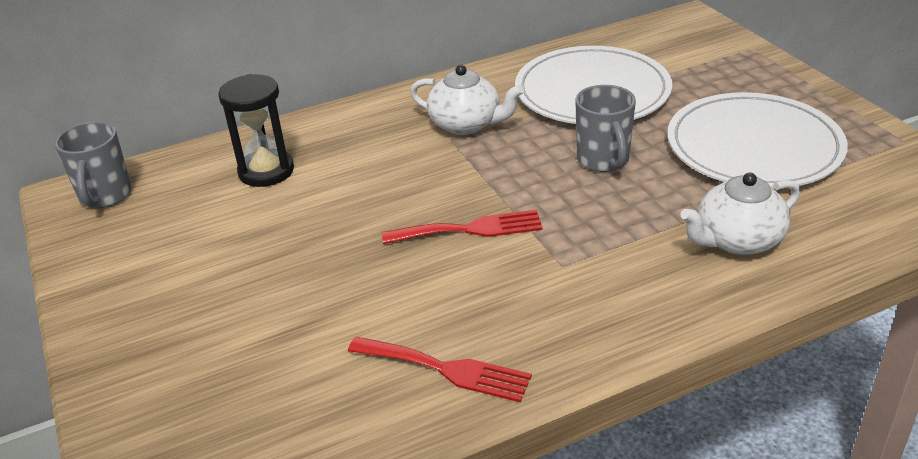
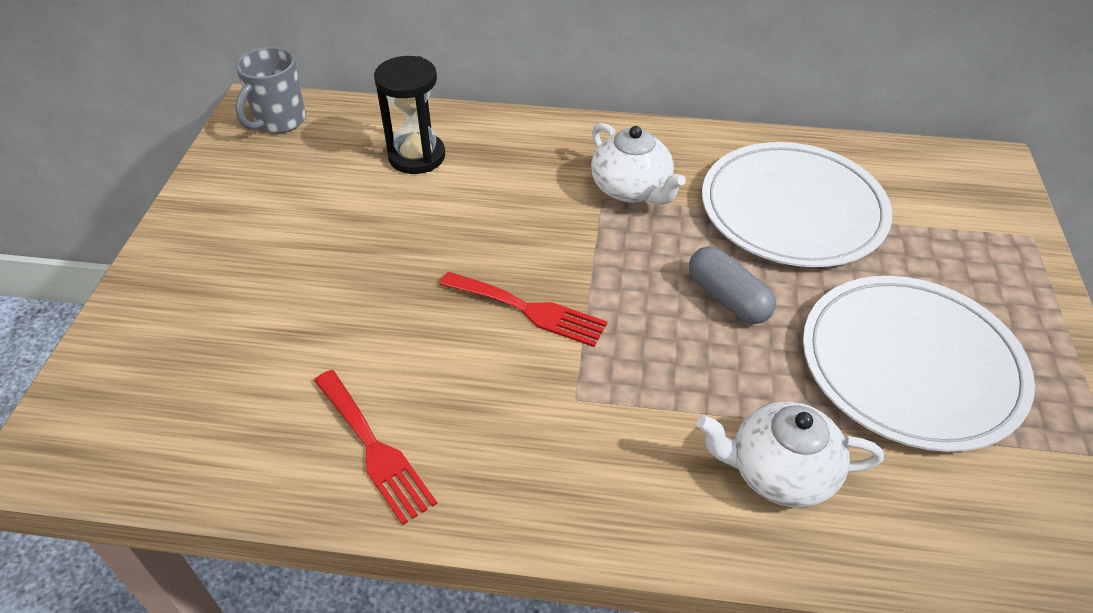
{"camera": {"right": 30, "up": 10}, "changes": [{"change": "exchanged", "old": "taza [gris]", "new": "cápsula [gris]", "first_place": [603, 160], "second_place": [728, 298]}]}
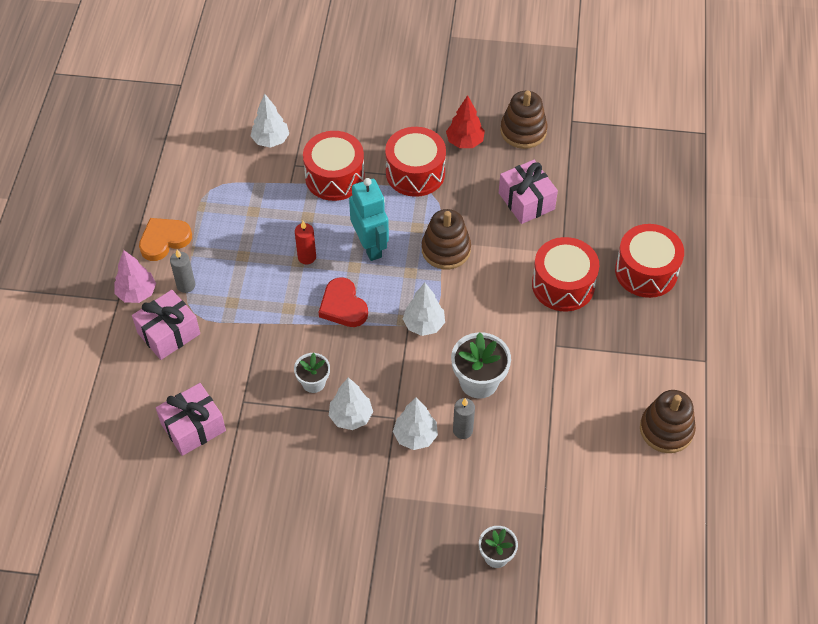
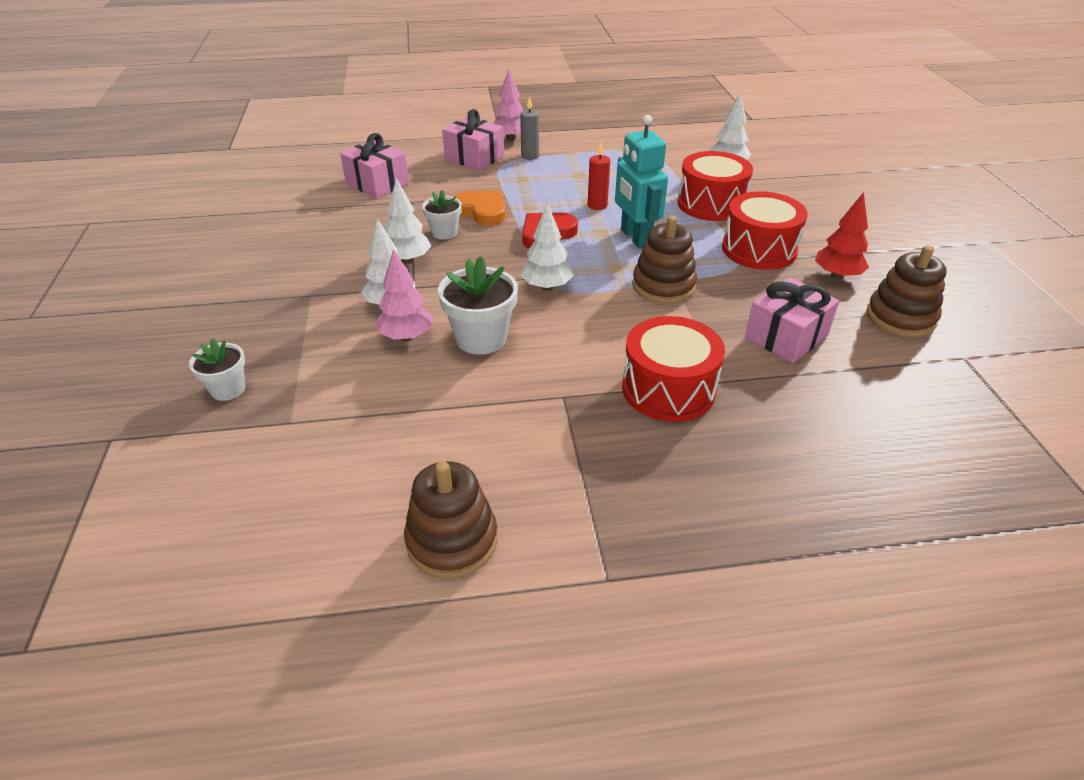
{"camera": {"right": 75, "up": -15}, "changes": [{"change": "spun", "old": "robot [turquesa]", "first_place": [370, 246], "second_place": [635, 238], "degrees": 105}, {"change": "relocated", "old": "corazón [naranja]", "first_place": [164, 240], "second_place": [482, 211]}, {"change": "missing", "old": "tambor [rojo]", "first_place": [646, 271]}, {"change": "exchanged", "old": "vela [gris]", "new": "árbol [rosa]", "first_place": [462, 430], "second_place": [406, 336]}]}
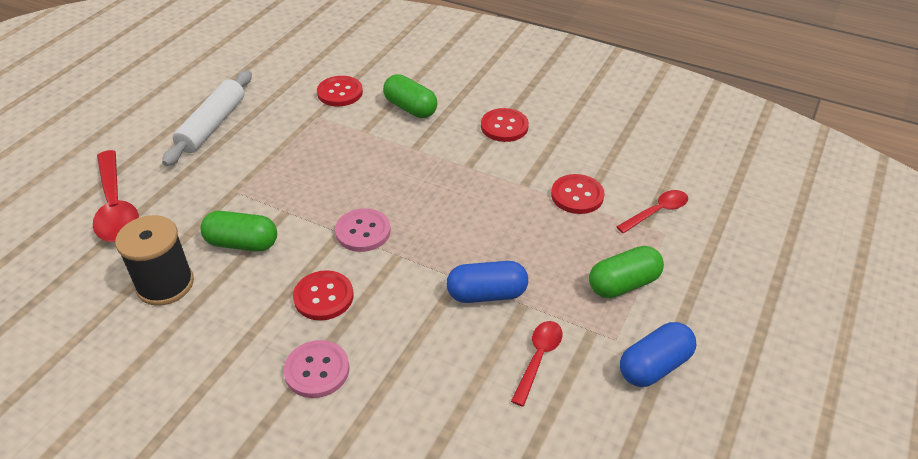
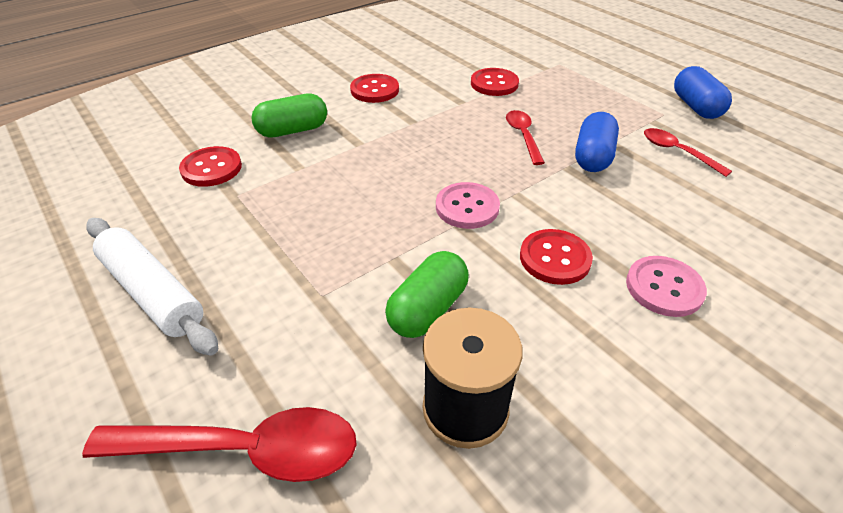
{"camera": {"right": -65, "up": 0}, "changes": [{"change": "relocated", "old": "cuchara [rojo]", "first_place": [656, 212], "second_place": [523, 136]}, {"change": "missing", "old": "cápsula [verde]", "first_place": [623, 284]}]}
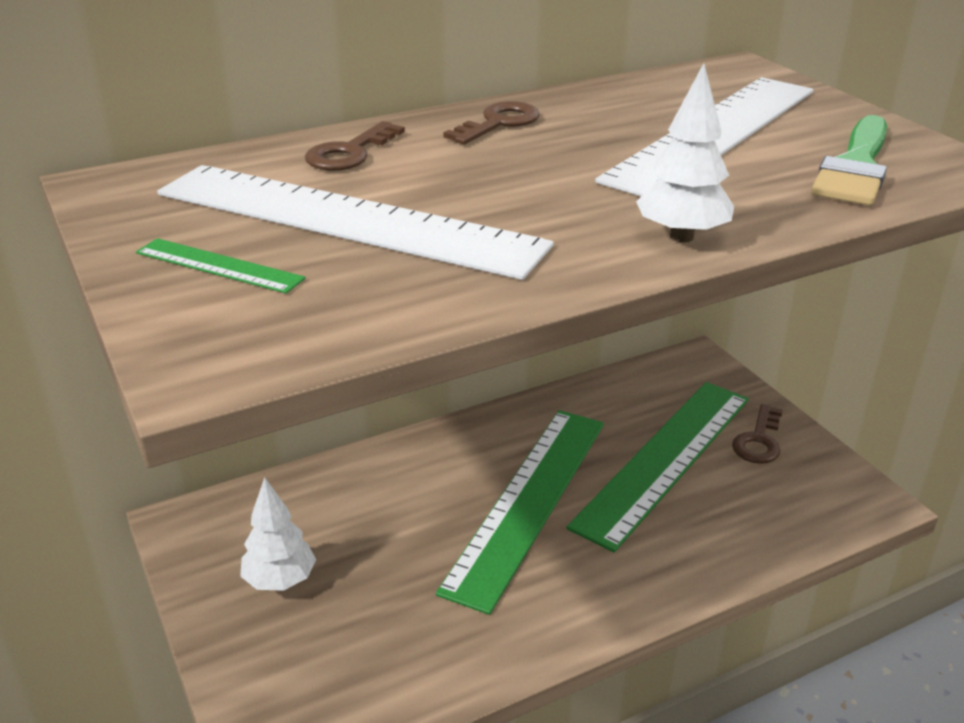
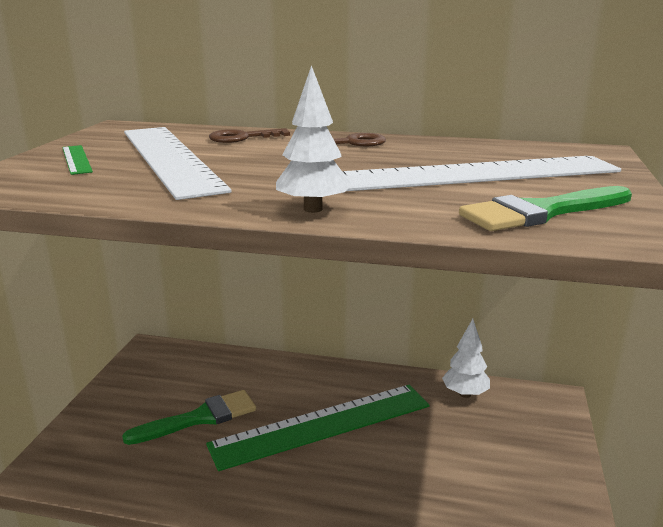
{"camera": {"right": 40, "up": -10}, "changes": [{"change": "missing", "old": "regla [verde]", "first_place": [664, 459]}, {"change": "missing", "old": "llave [marrón]", "first_place": [758, 440]}, {"change": "relocated", "old": "árbol [blanco]", "first_place": [280, 581], "second_place": [465, 394]}, {"change": "appeared", "new": "pincel [verde]", "second_place": [200, 418]}]}
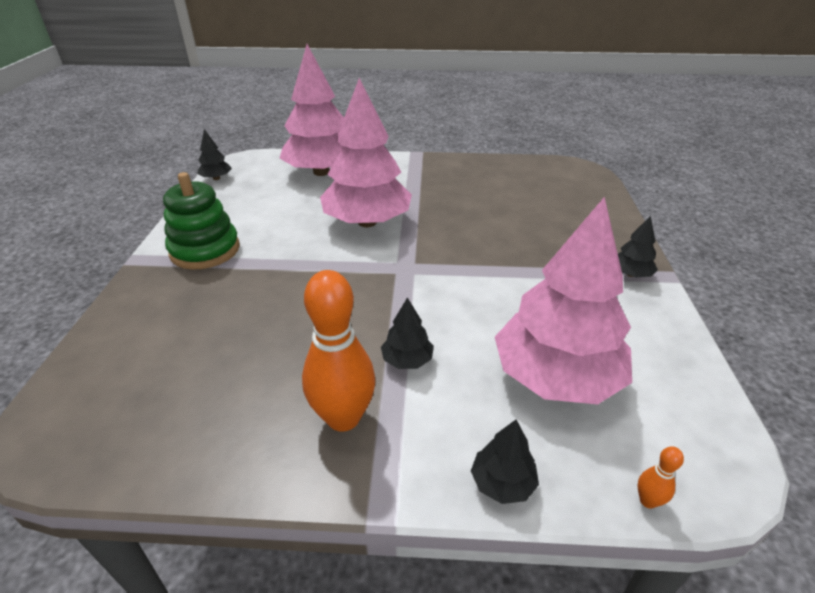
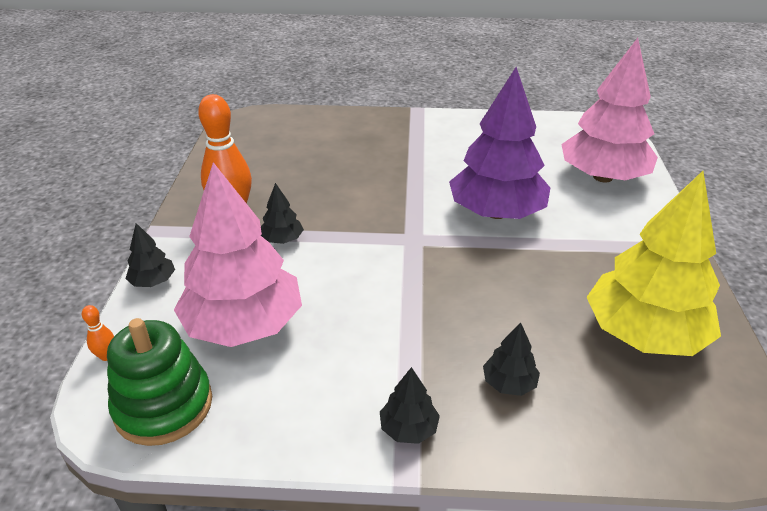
{"camera": {"right": 90, "up": 0}, "changes": [{"change": "colour", "old": "árbol [rosa]", "new": "árbol [morado]", "first_place": [367, 222], "second_place": [496, 213]}, {"change": "relocated", "old": "árbol [negro]", "first_place": [216, 178], "second_place": [509, 383]}, {"change": "relocated", "old": "juguete apilable [verde]", "first_place": [205, 250], "second_place": [163, 405]}, {"change": "appeared", "new": "árbol [amarillo]", "second_place": [643, 334]}]}
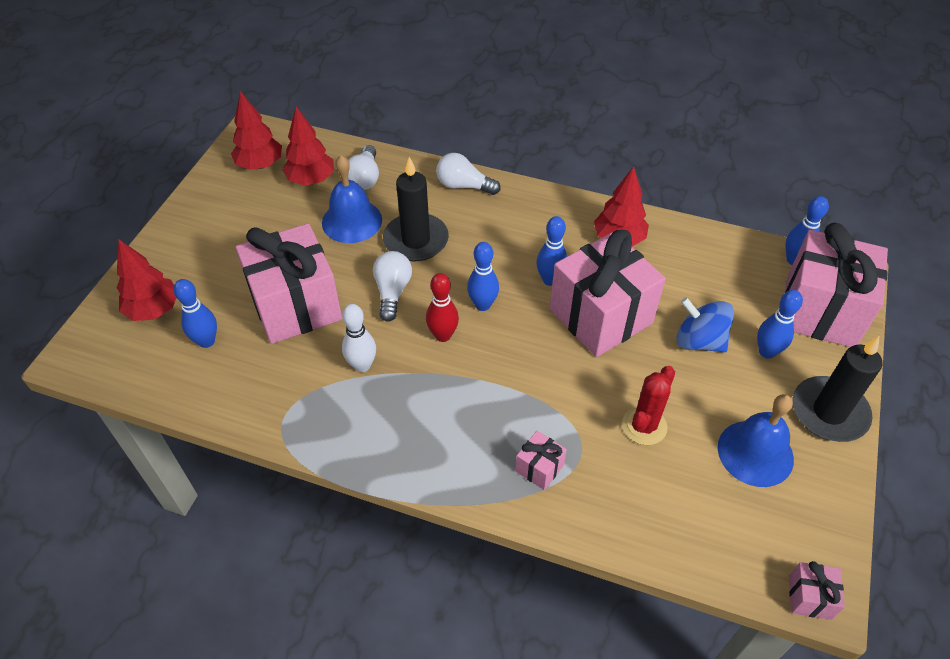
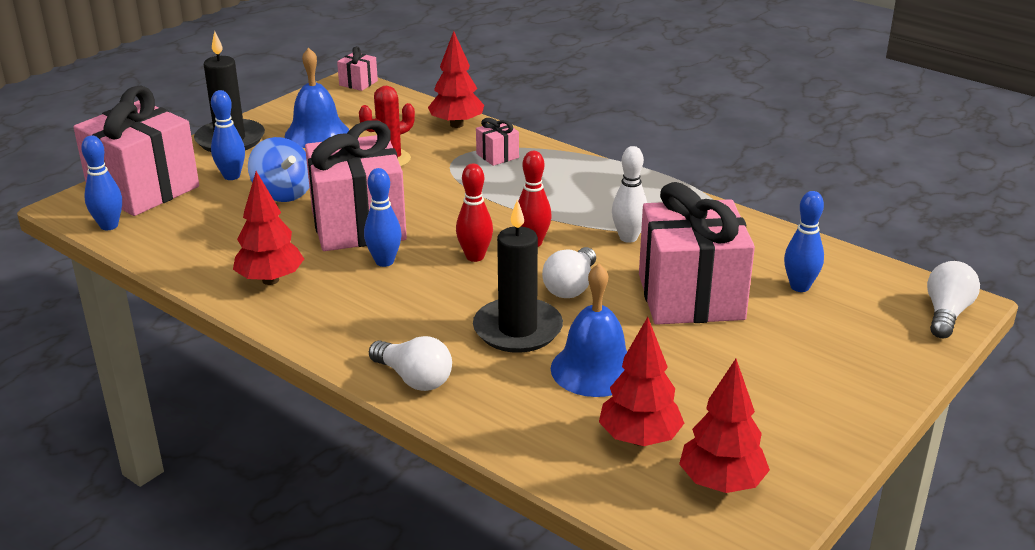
{"camera": {"right": -160, "up": -20}, "changes": [{"change": "relocated", "old": "bombilla [blanco]", "first_place": [364, 178], "second_place": [946, 314]}, {"change": "relocated", "old": "árbol [rojo]", "first_place": [153, 310], "second_place": [457, 125]}, {"change": "colour", "old": "bolo [azul]", "new": "bolo [rojo]", "first_place": [482, 305], "second_place": [475, 257]}]}
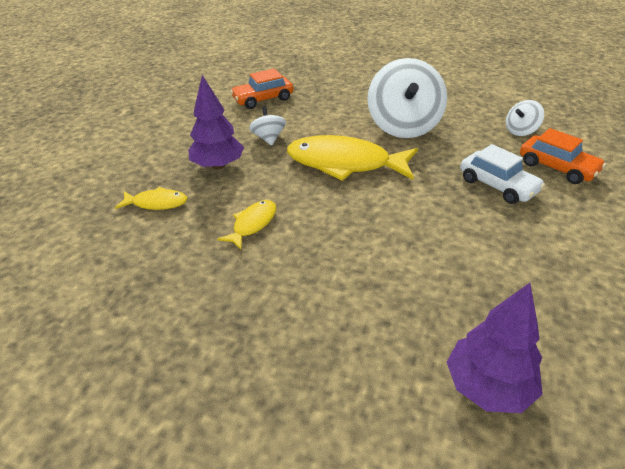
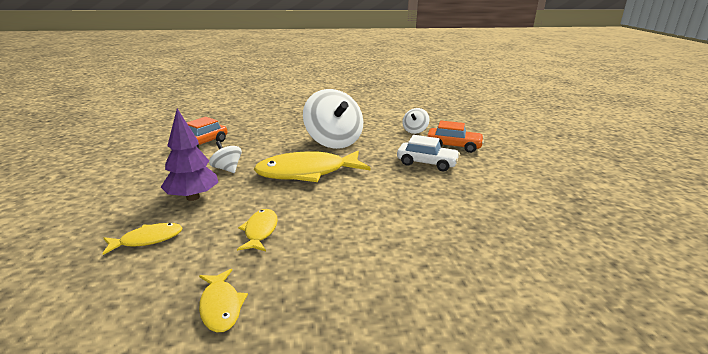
{"camera": {"right": -30, "up": -15}, "changes": [{"change": "missing", "old": "árbol [morado]", "first_place": [488, 386]}, {"change": "appeared", "new": "pez [amarillo]", "second_place": [221, 306]}]}
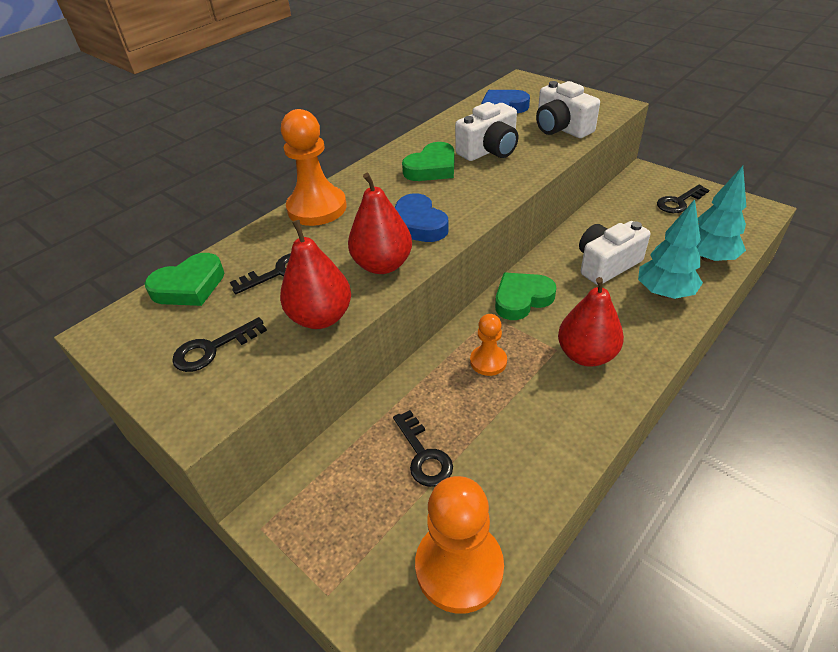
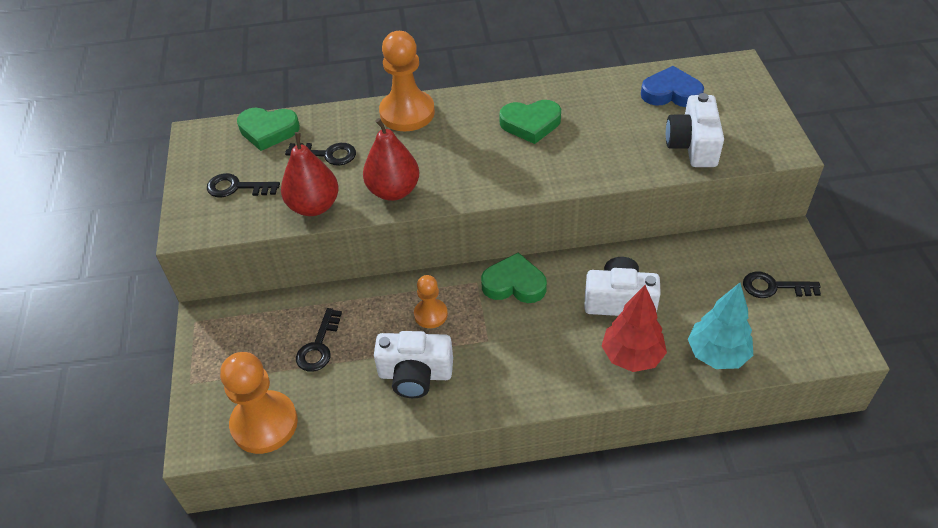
{"camera": {"right": 40, "up": 5}, "changes": [{"change": "relocated", "old": "cámara [blanco]", "first_place": [489, 150], "second_place": [415, 375]}, {"change": "missing", "old": "corazón [azul]", "first_place": [418, 224]}, {"change": "colour", "old": "árbol [turquesa]", "new": "árbol [rojo]", "first_place": [664, 293], "second_place": [631, 356]}, {"change": "missing", "old": "pera [rojo]", "first_place": [586, 355]}]}
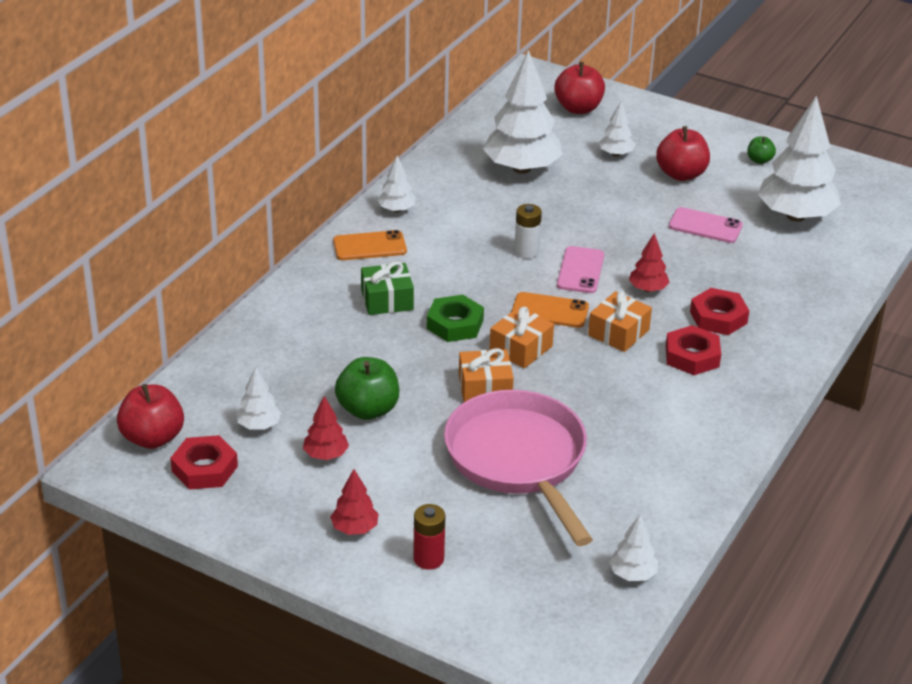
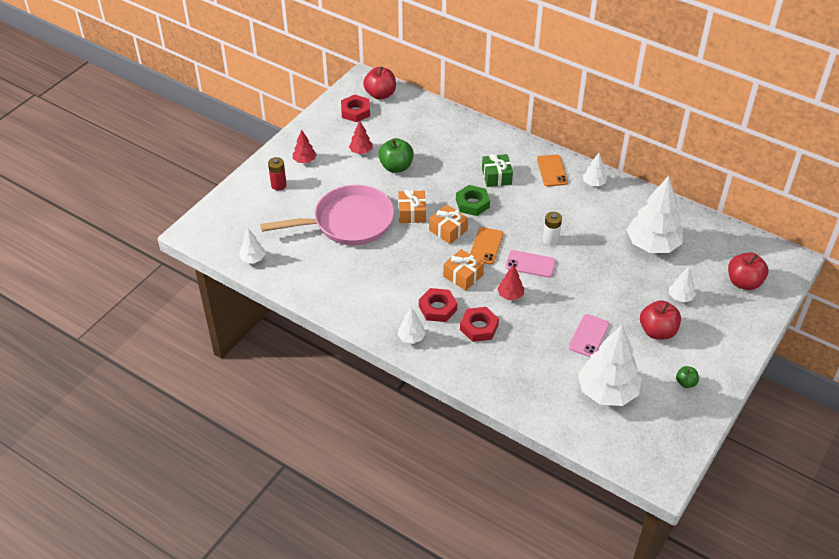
{"camera": {"right": 95, "up": 10}, "changes": [{"change": "relocated", "old": "árbol [blanco]", "first_place": [259, 425], "second_place": [411, 338]}]}
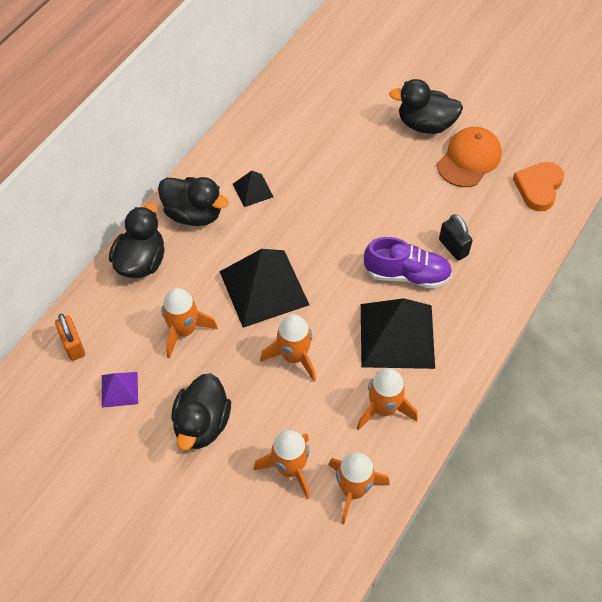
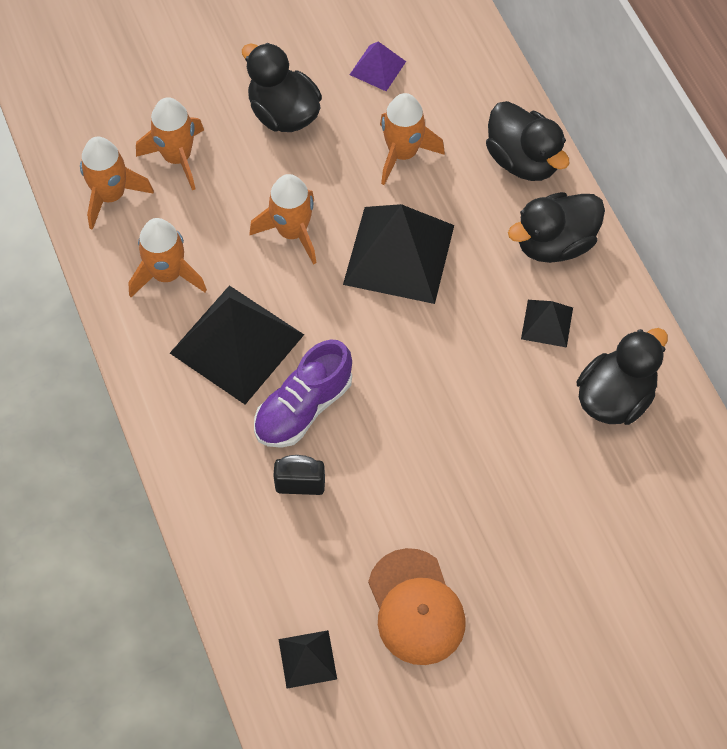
{"camera": {"right": 125, "up": 5}, "changes": [{"change": "relocated", "old": "pato [negro]", "first_place": [425, 124], "second_place": [615, 397]}, {"change": "exchanged", "old": "corazón [naranja]", "new": "pirámide [negro]", "first_place": [538, 188], "second_place": [307, 659]}, {"change": "missing", "old": "candado [naranja]", "first_place": [73, 345]}]}
